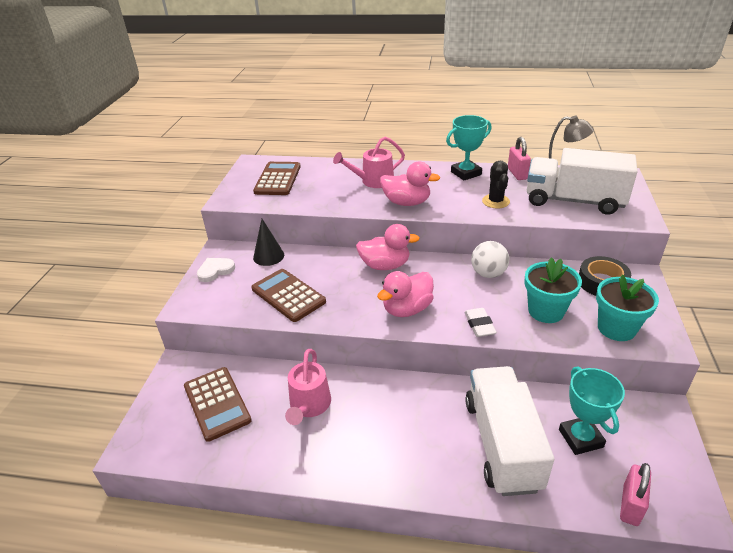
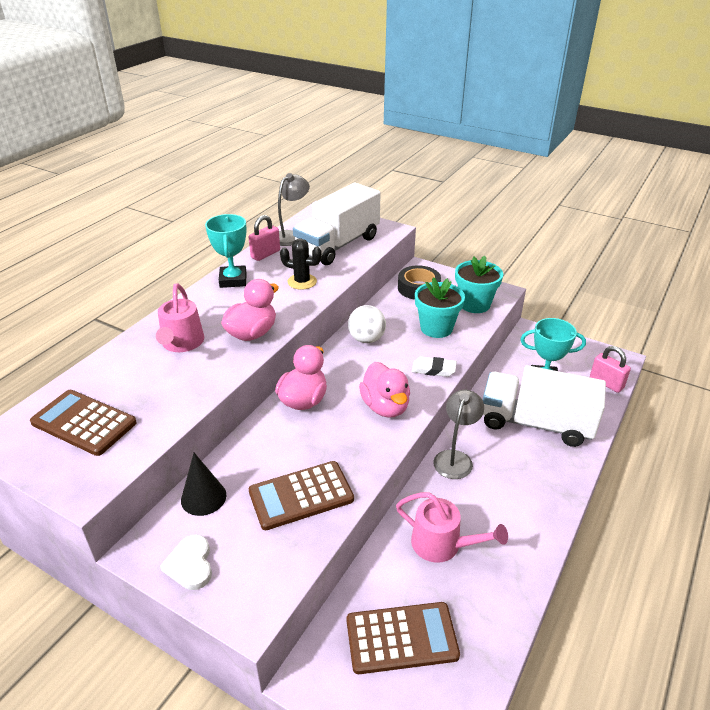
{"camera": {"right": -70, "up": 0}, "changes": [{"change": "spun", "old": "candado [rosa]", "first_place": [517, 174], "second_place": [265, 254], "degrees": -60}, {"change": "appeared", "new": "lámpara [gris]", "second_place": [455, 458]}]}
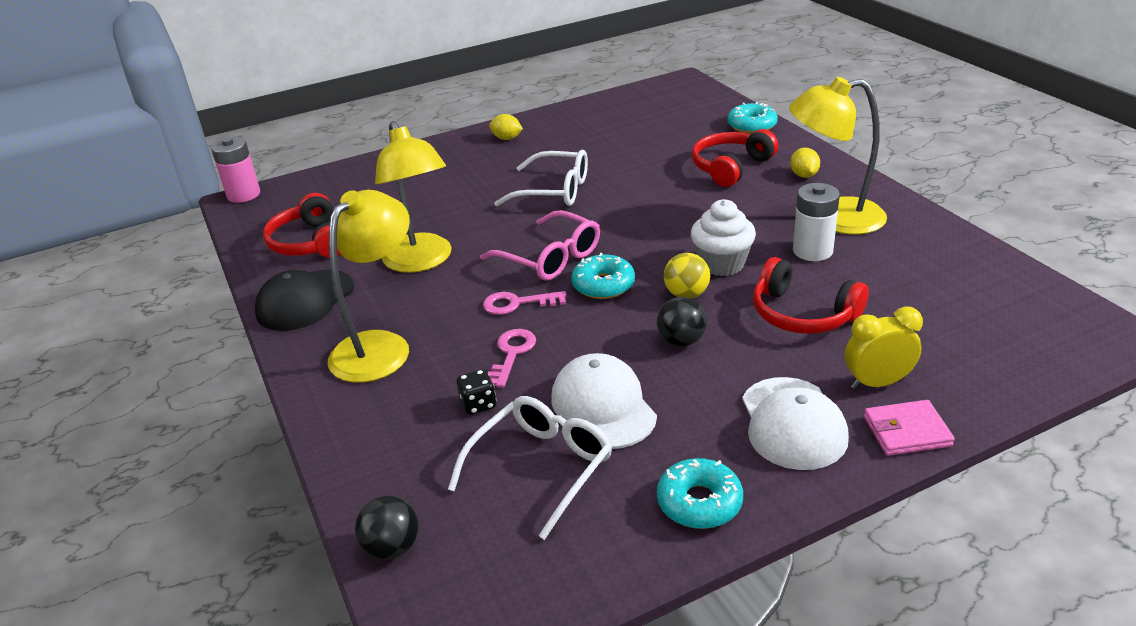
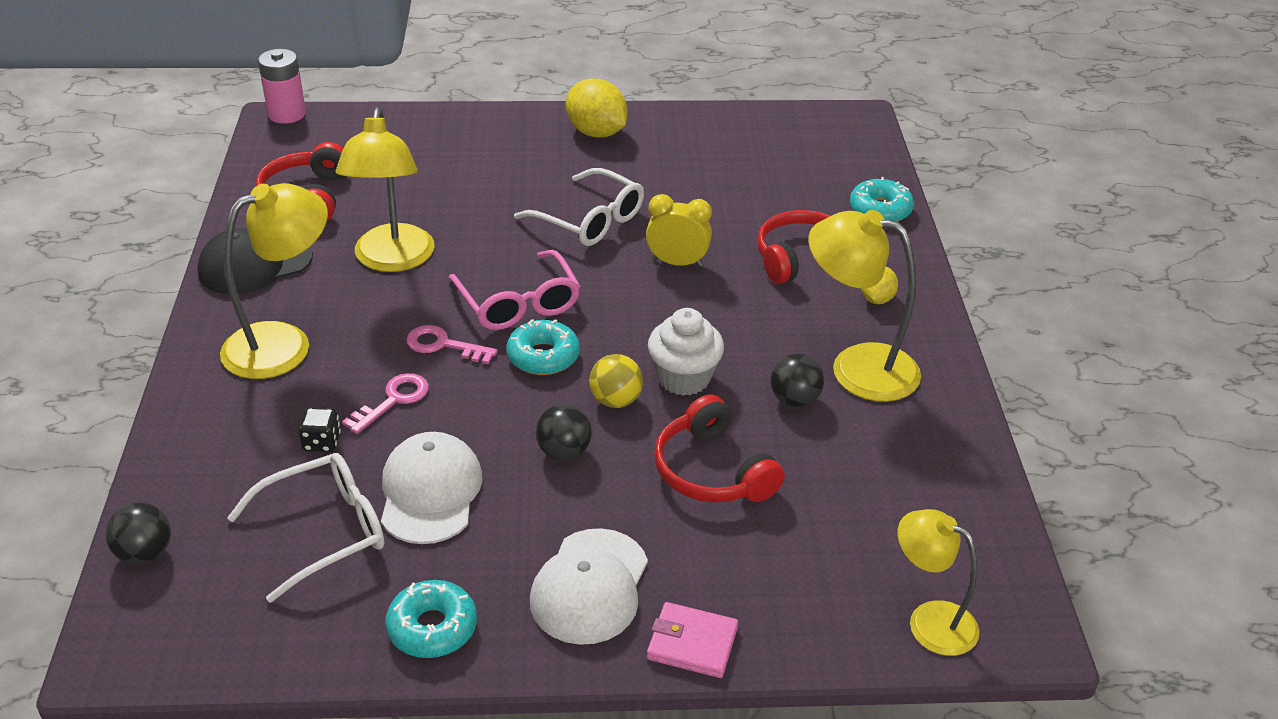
{"camera": {"right": 20, "up": 5}, "changes": [{"change": "size", "old": "limón [amarillo]", "first_place": [507, 138], "second_place": [596, 133], "factor": 1.81}, {"change": "exchanged", "old": "pila [blanco]", "new": "pelota [negro]", "first_place": [812, 251], "second_place": [794, 400]}, {"change": "relocated", "old": "despertador [amarillo]", "first_place": [877, 383], "second_place": [677, 263]}, {"change": "appeared", "new": "lámpara [amarillo]", "second_place": [930, 620]}]}
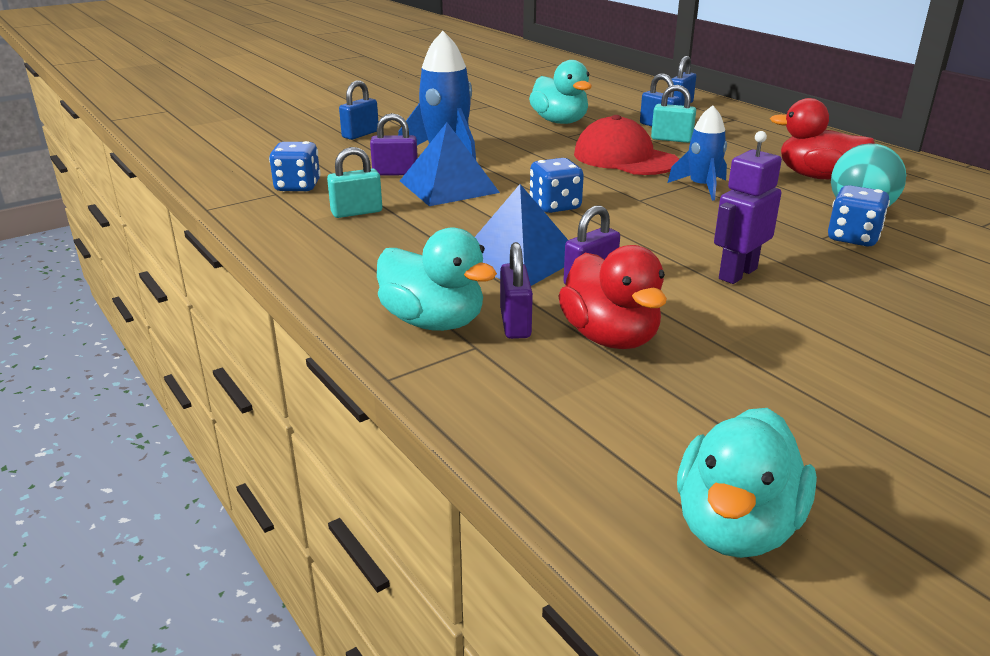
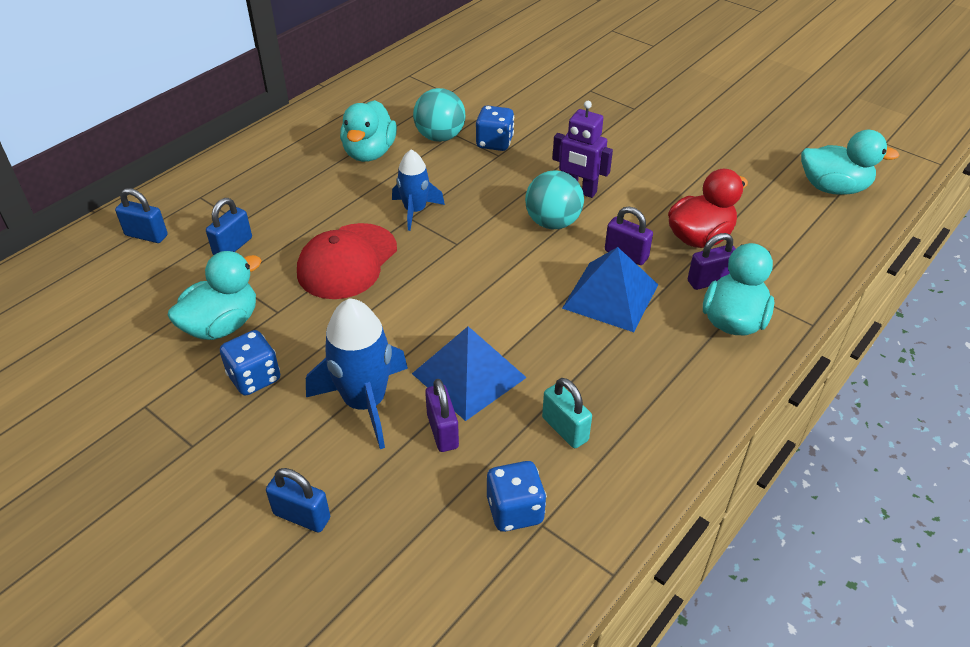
{"camera": {"right": -105, "up": 15}, "changes": [{"change": "missing", "old": "candado [turquesa]", "first_place": [671, 139]}, {"change": "colour", "old": "pato [rojo]", "new": "pato [turquesa]", "first_place": [816, 176], "second_place": [369, 153]}, {"change": "relocated", "old": "dado [azul]", "first_place": [555, 206], "second_place": [254, 378]}, {"change": "appeared", "new": "pelota [turquesa]", "second_place": [553, 223]}]}
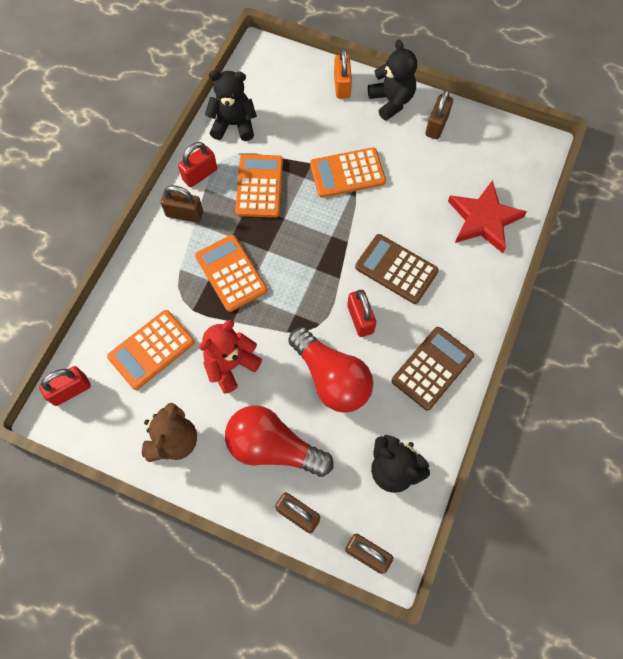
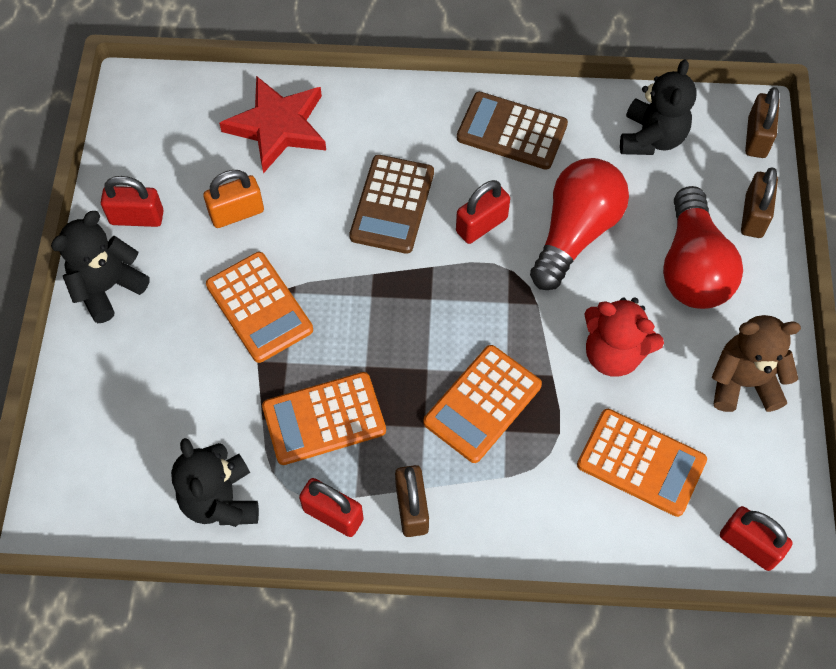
{"camera": {"right": -110, "up": -5}, "changes": [{"change": "relocated", "old": "candado [naranja]", "first_place": [342, 86], "second_place": [237, 213]}, {"change": "colour", "old": "candado [marrón]", "new": "candado [rojo]", "first_place": [436, 125], "second_place": [137, 217]}]}
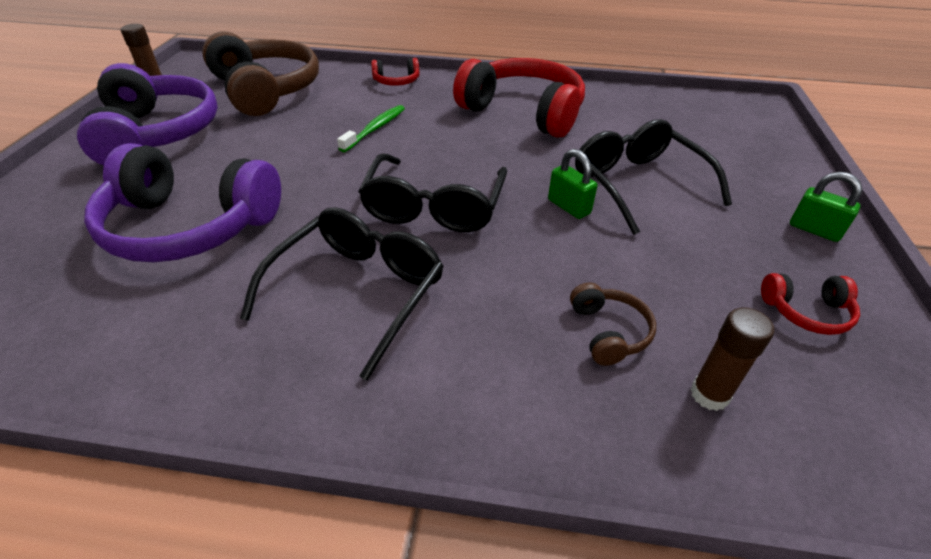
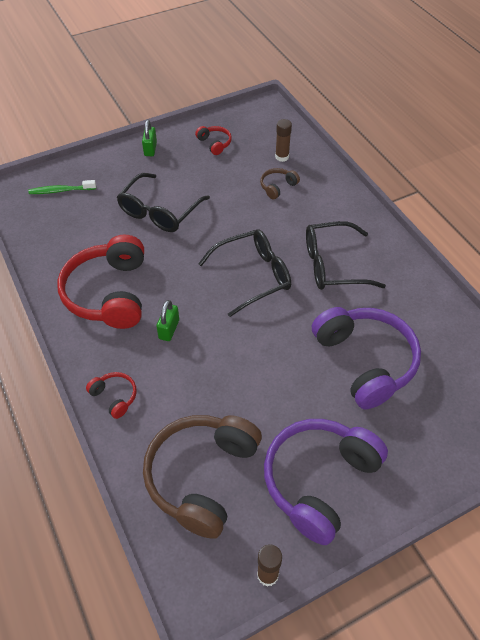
{"camera": {"right": -125, "up": 10}, "changes": [{"change": "relocated", "old": "cepillo de dientes [verde]", "first_place": [375, 129], "second_place": [61, 191]}, {"change": "relocated", "old": "candado [verde]", "first_place": [569, 207], "second_place": [169, 329]}]}
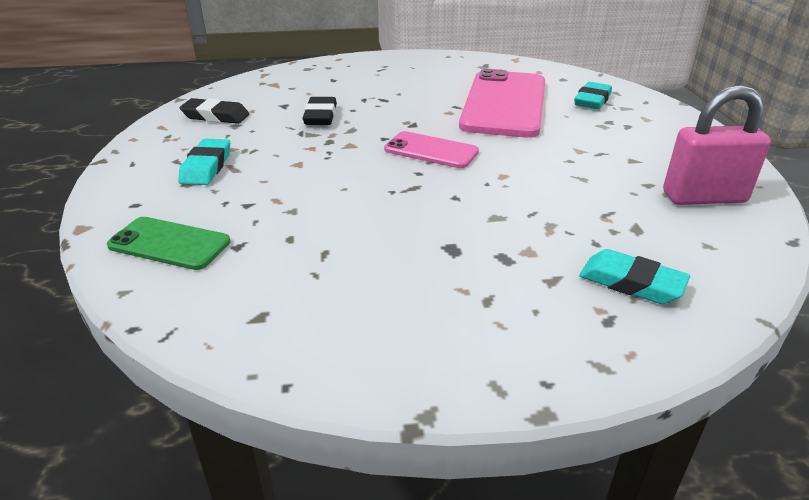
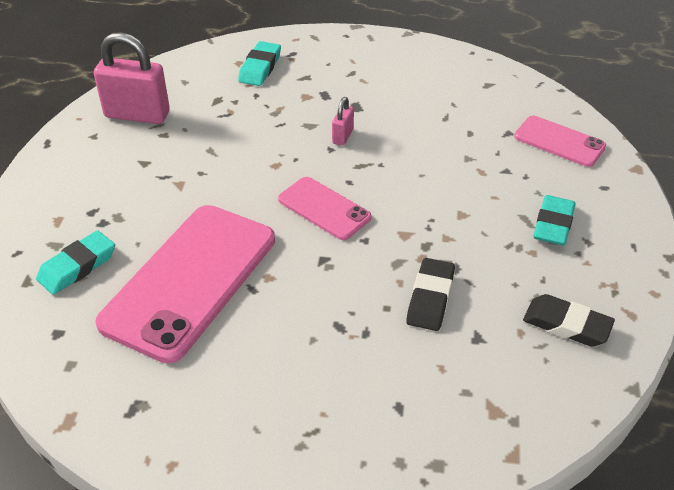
{"camera": {"right": -165, "up": 10}, "changes": [{"change": "colour", "old": "móvil [verde]", "new": "móvil [rosa]", "first_place": [169, 244], "second_place": [559, 142]}, {"change": "spun", "old": "goma de borrar [turquesa]", "first_place": [631, 283], "second_place": [260, 68], "degrees": 60}, {"change": "appeared", "new": "candado [rosa]", "second_place": [343, 136]}]}
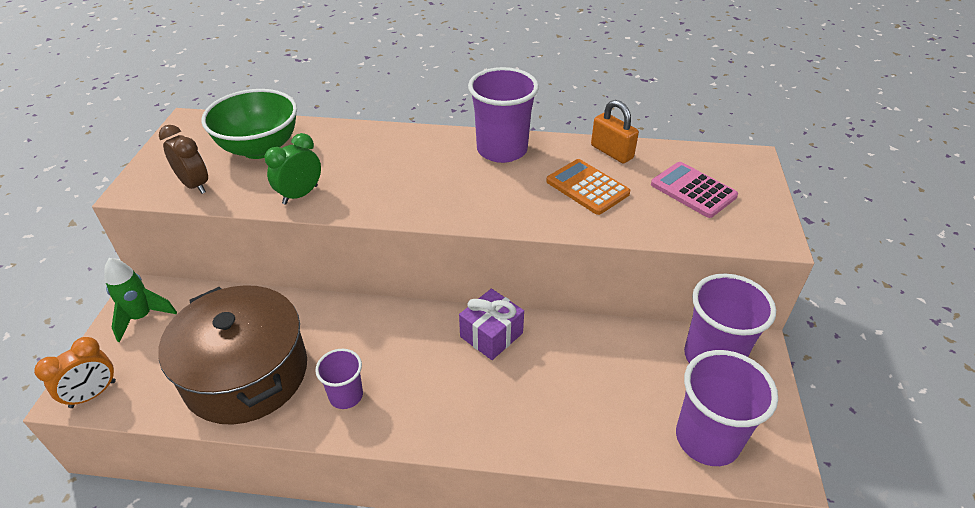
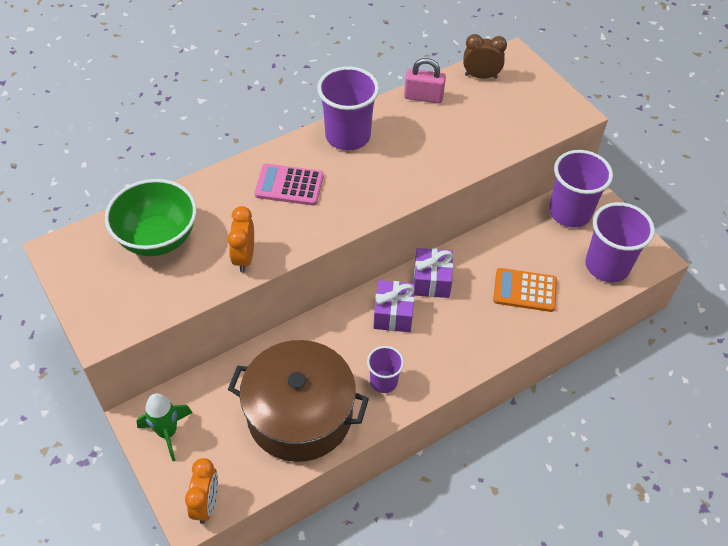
{"camera": {"right": -40, "up": 10}, "changes": [{"change": "colour", "old": "candado [naranja]", "new": "candado [rosa]", "first_place": [611, 152], "second_place": [423, 97]}, {"change": "relocated", "old": "despertador [marrón]", "first_place": [195, 185], "second_place": [481, 76]}, {"change": "colour", "old": "despertador [verde]", "new": "despertador [naranja]", "first_place": [300, 195], "second_place": [244, 258]}, {"change": "relocated", "old": "calculadora [naranja]", "first_place": [587, 187], "second_place": [524, 290]}, {"change": "relocated", "old": "calculadora [rosa]", "first_place": [693, 190], "second_place": [289, 185]}, {"change": "appeared", "new": "regalo [morado]", "second_place": [393, 314]}]}
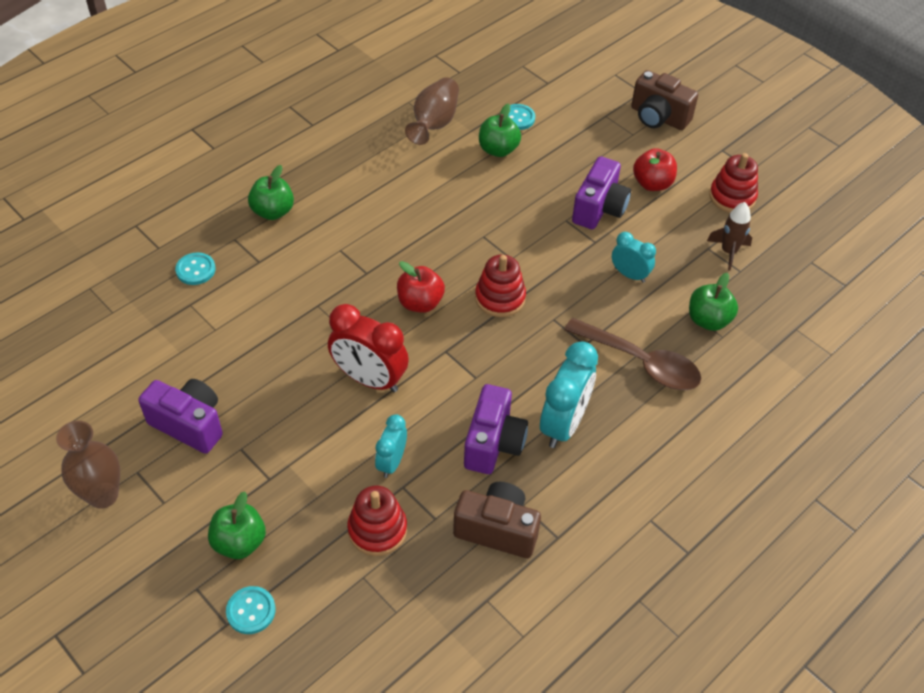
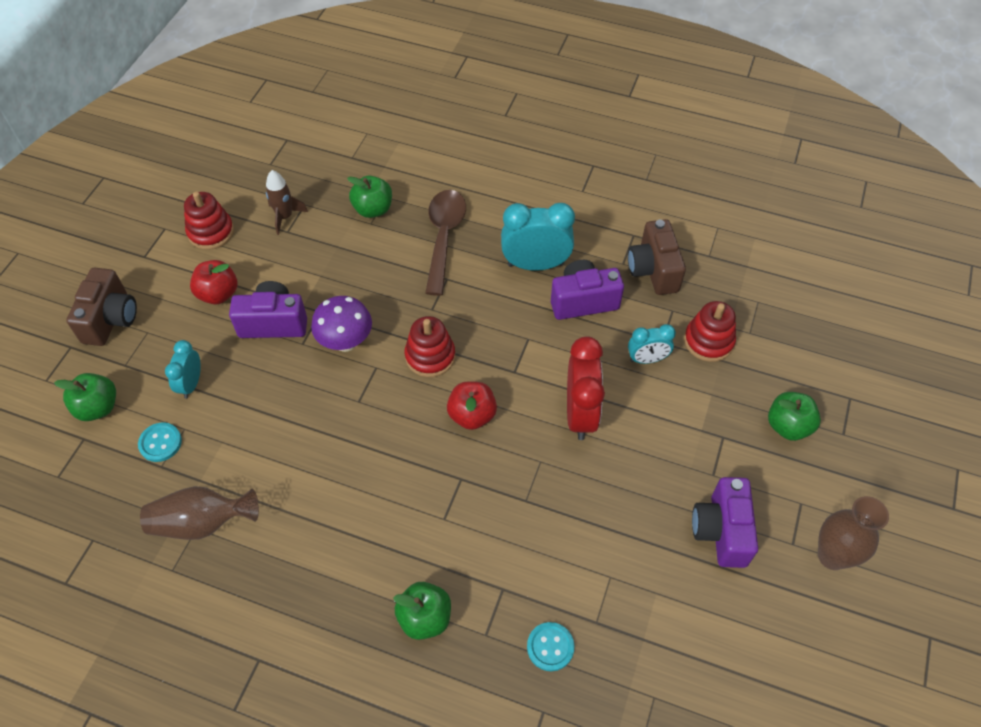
{"camera": {"right": -115, "up": 5}, "changes": [{"change": "relocated", "old": "manzana [verde]", "first_place": [498, 150], "second_place": [98, 407]}, {"change": "relocated", "old": "despertador [turquesa]", "first_place": [629, 275], "second_place": [191, 384]}, {"change": "missing", "old": "botón [turquesa]", "first_place": [251, 611]}, {"change": "appeared", "new": "seta [morado]", "second_place": [345, 342]}]}
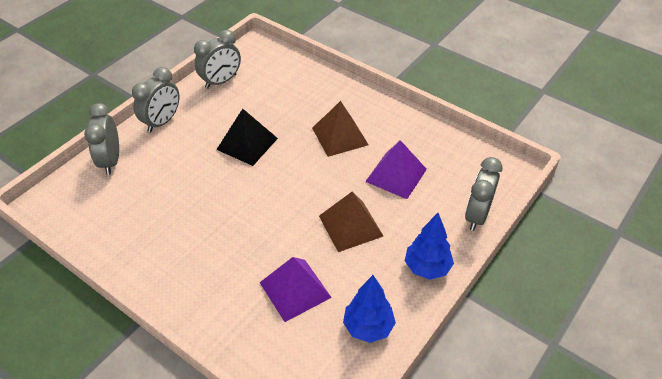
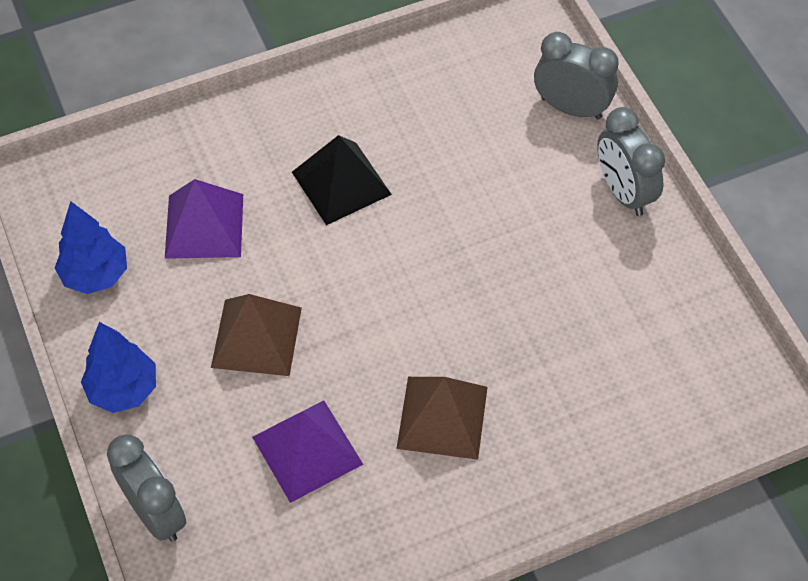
{"camera": {"right": 120, "up": 10}, "changes": [{"change": "missing", "old": "despertador [gris]", "first_place": [221, 81]}, {"change": "relocated", "old": "pirámide [negro]", "first_place": [247, 144], "second_place": [341, 183]}]}
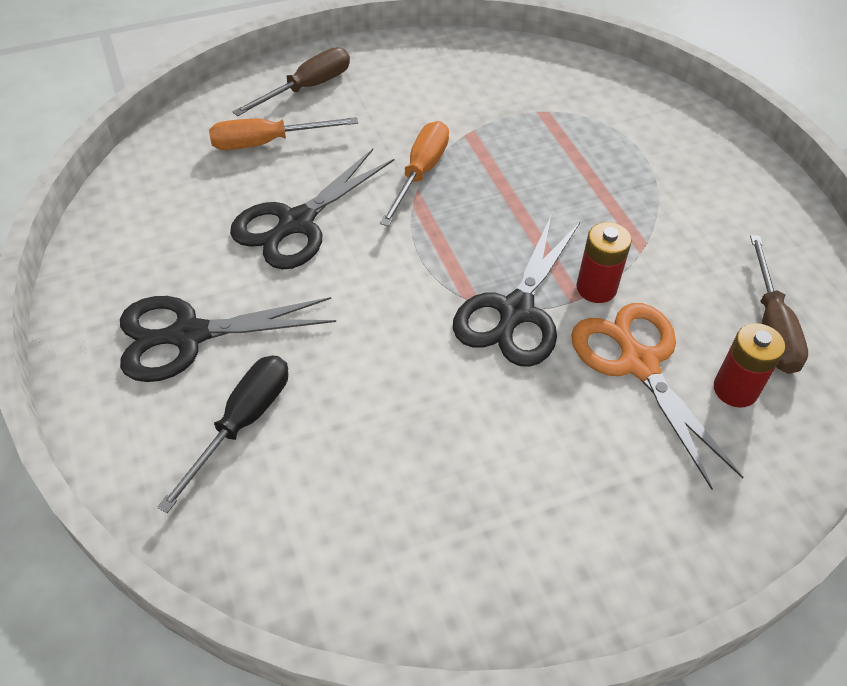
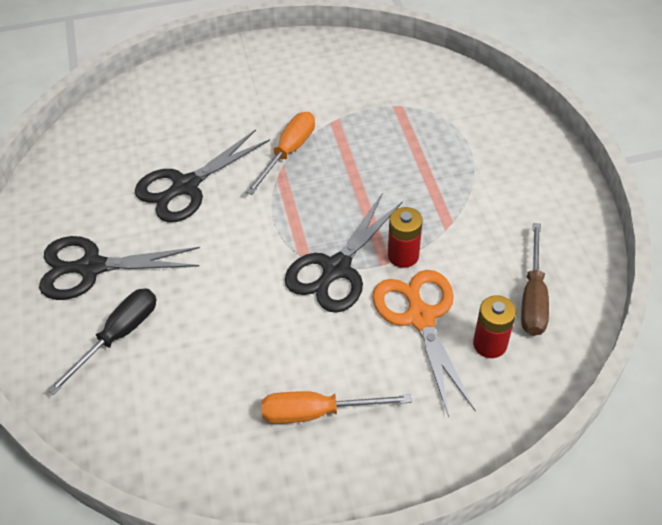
{"camera": {"right": 10, "up": 0}, "changes": [{"change": "missing", "old": "destornillador [marrón]", "first_place": [307, 88]}, {"change": "relocated", "old": "destornillador [naranja]", "first_place": [267, 142], "second_place": [317, 412]}]}
